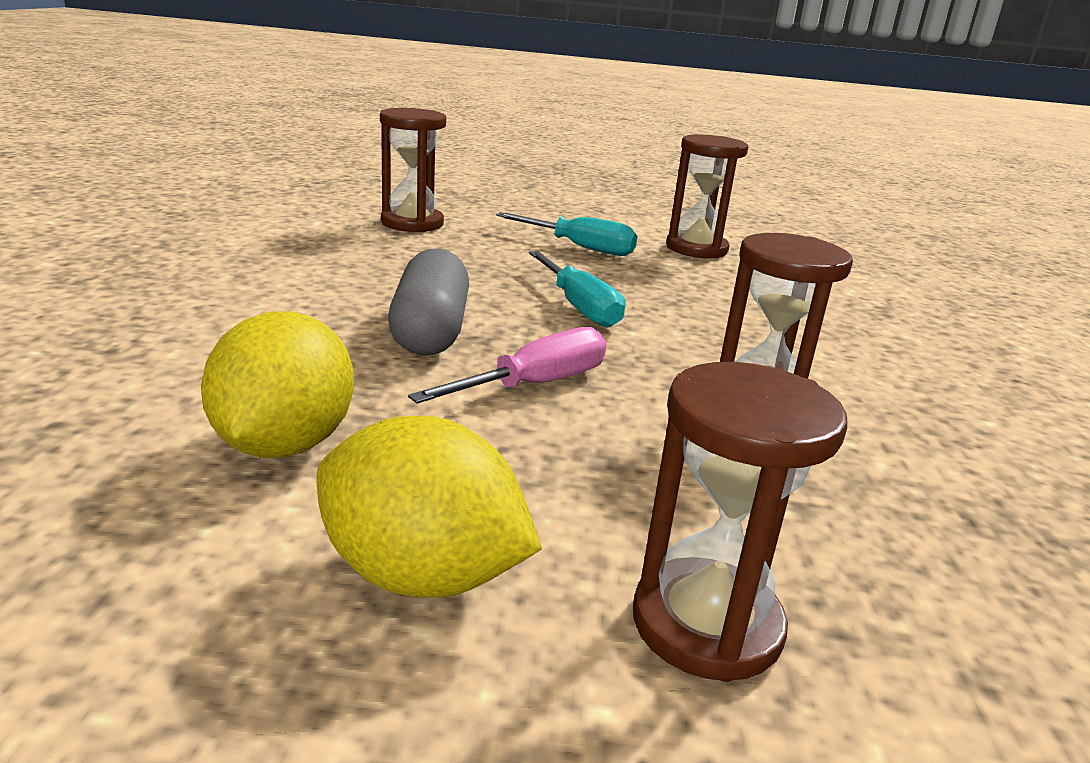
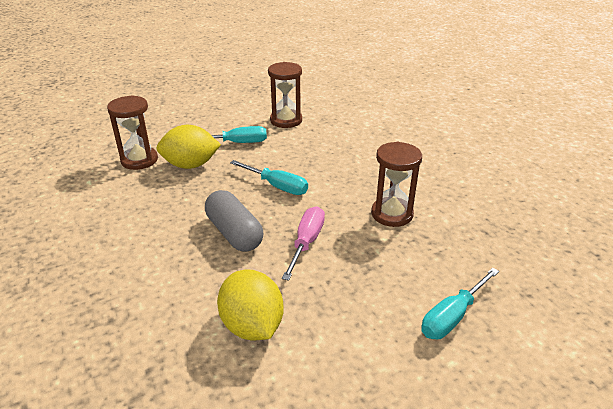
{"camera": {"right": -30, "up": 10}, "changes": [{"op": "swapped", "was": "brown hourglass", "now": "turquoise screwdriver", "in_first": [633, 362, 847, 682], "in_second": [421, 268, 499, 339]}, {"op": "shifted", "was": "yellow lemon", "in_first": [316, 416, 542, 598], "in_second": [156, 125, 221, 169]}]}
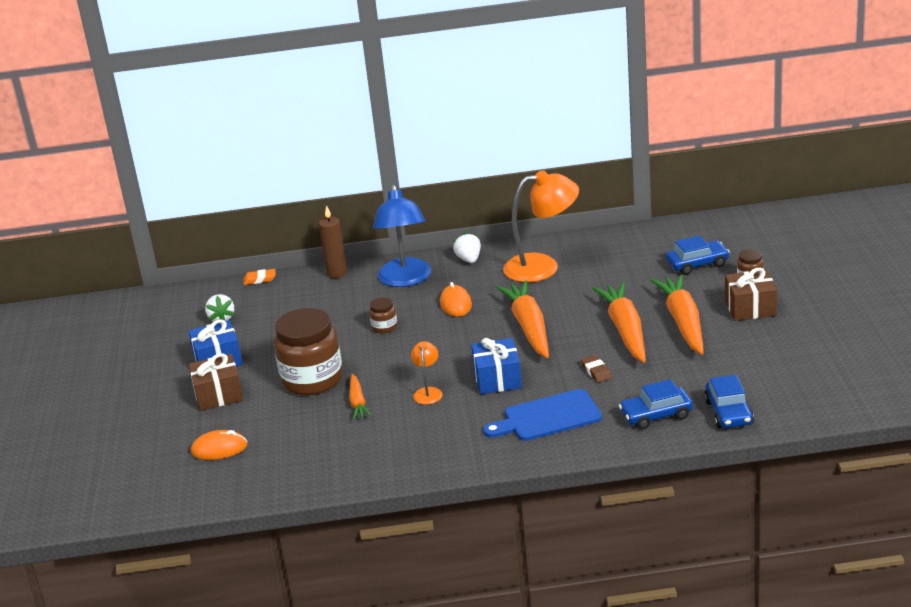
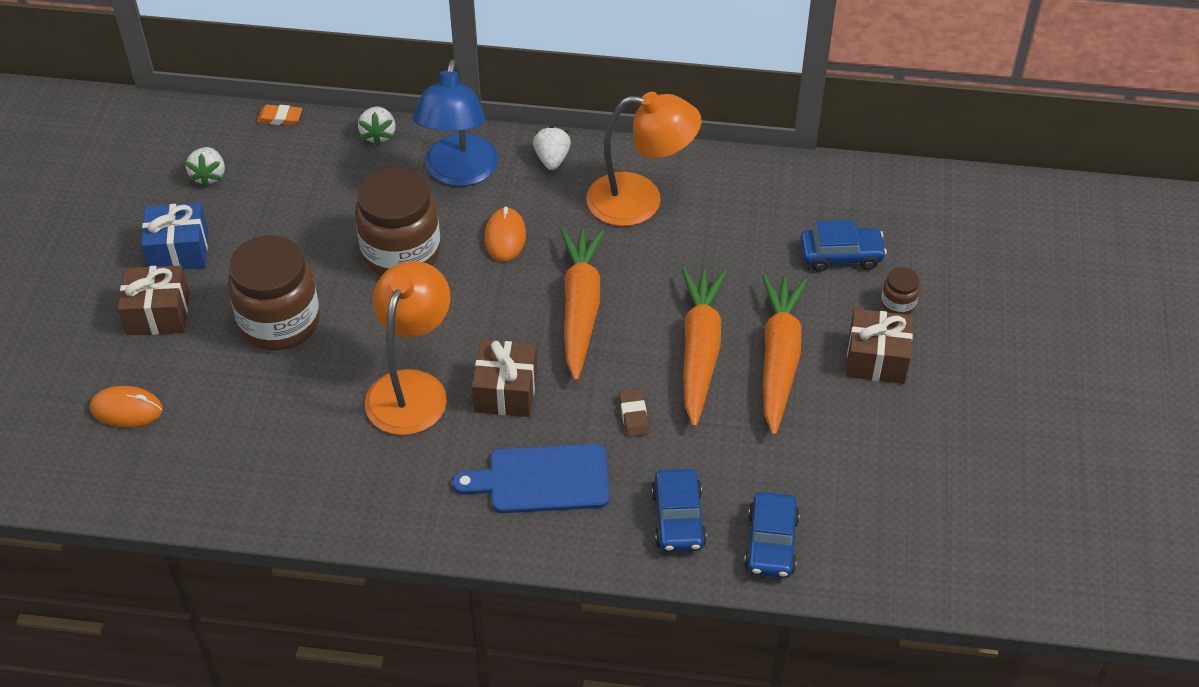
{"camera": {"right": 10, "up": 20}, "changes": [{"op": "swapped", "was": "brown candle", "now": "white strawberry", "in_first": [319, 205, 347, 278], "in_second": [358, 106, 396, 146]}, {"op": "scaled", "was": "brown jar", "in_first": [369, 297, 397, 333], "in_second": [355, 167, 441, 276], "ratio": 2.3}, {"op": "repainted", "was": "blue gift", "now": "brown gift", "in_first": [471, 338, 522, 394], "in_second": [472, 340, 538, 417]}, {"op": "scaled", "was": "orange lamp", "in_first": [411, 341, 443, 405], "in_second": [365, 261, 451, 435], "ratio": 2.1}, {"op": "gone", "was": "orange carrot", "in_first": [349, 374, 372, 420]}, {"op": "rotated", "was": "blue car", "in_first": [619, 379, 693, 430], "in_second": [651, 469, 707, 552], "clockwise": -90}]}
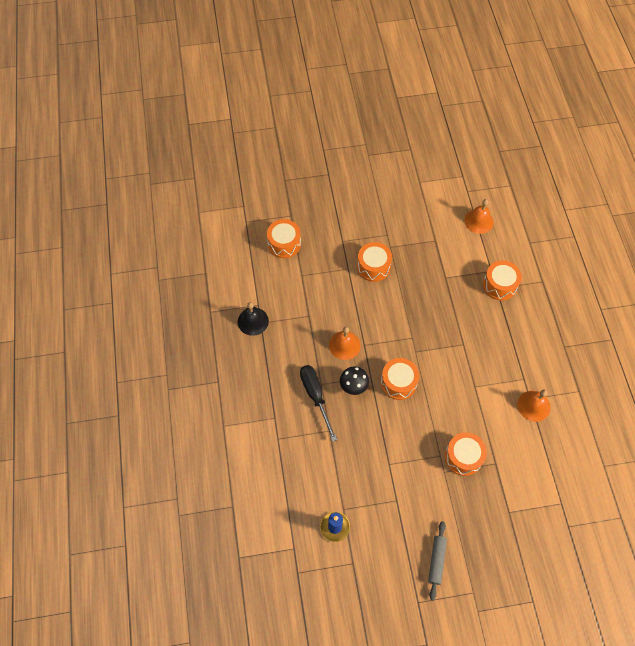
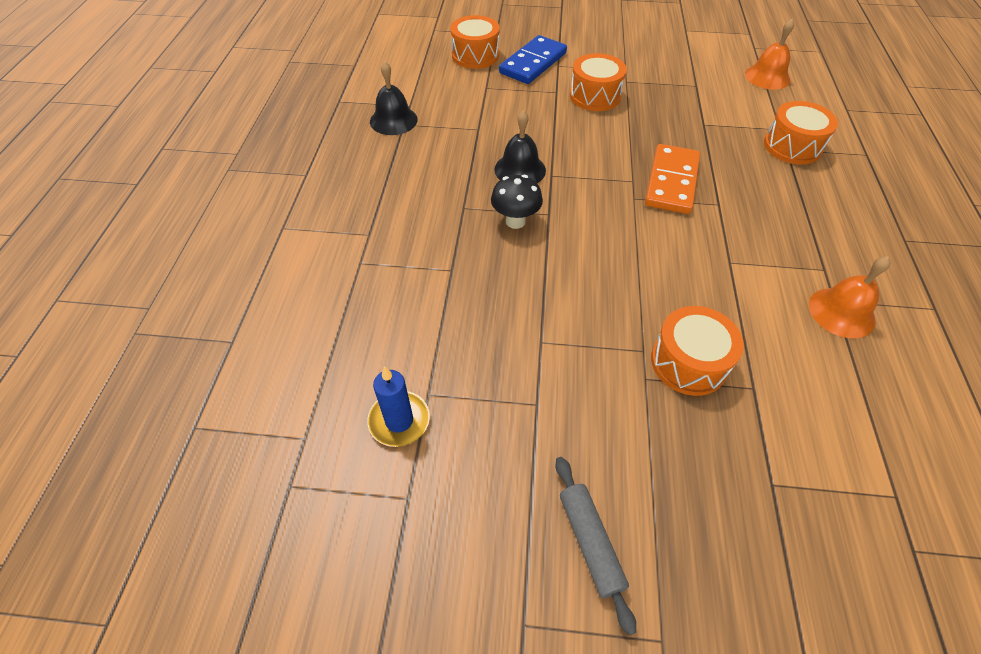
{"camera": {"right": 15, "up": -10}, "changes": [{"op": "repainted", "was": "orange bell", "now": "black bell", "in_first": [329, 327, 361, 360], "in_second": [494, 110, 546, 183]}, {"op": "gone", "was": "orange drum", "in_first": [381, 358, 419, 400]}, {"op": "gone", "was": "black screwdriver", "in_first": [300, 365, 337, 442]}, {"op": "rotated", "was": "grey rolling pin", "in_first": [428, 521, 447, 600], "in_second": [556, 457, 636, 635], "clockwise": -45}, {"op": "new", "now": "blue domino", "in_second": [499, 35, 567, 84]}, {"op": "new", "now": "orange domino", "in_second": [645, 144, 700, 214]}]}
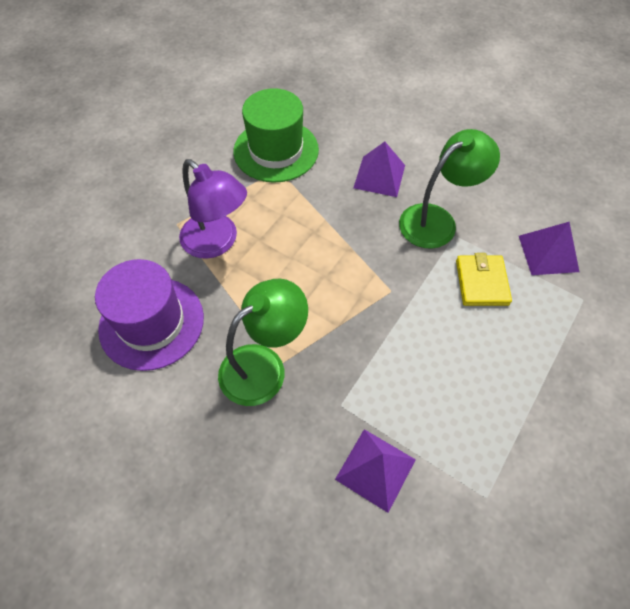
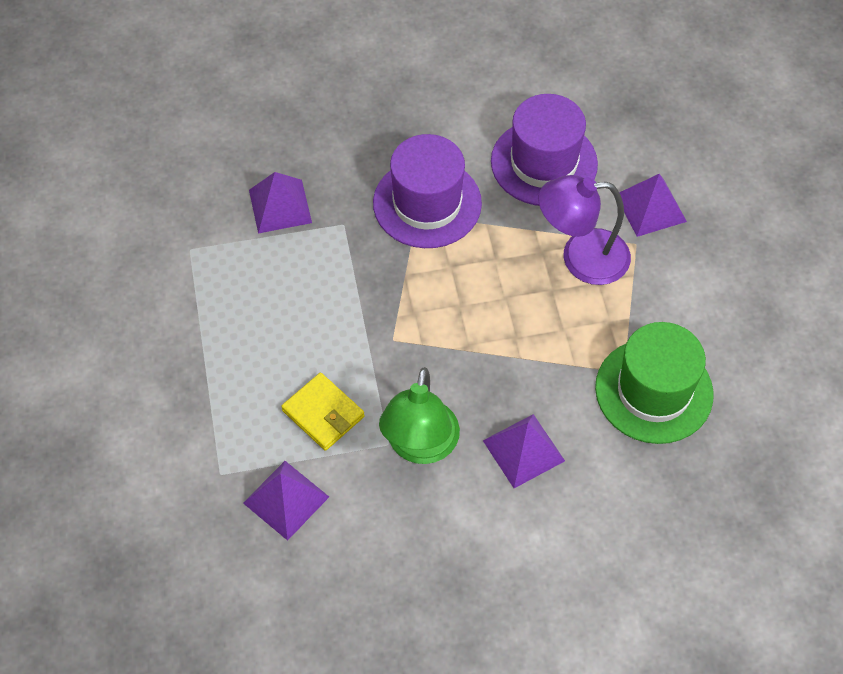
{"camera": {"right": 135, "up": 0}, "changes": [{"op": "swapped", "was": "green lamp", "now": "purple hat", "in_first": [218, 279, 308, 406], "in_second": [373, 134, 482, 248]}, {"op": "new", "now": "purple pyramid", "in_second": [619, 174, 687, 237]}]}
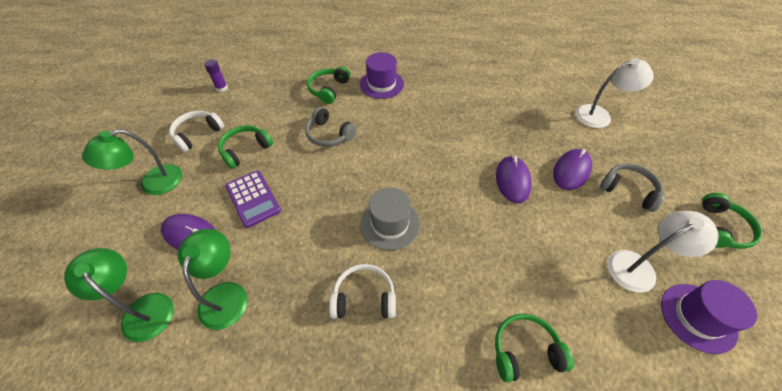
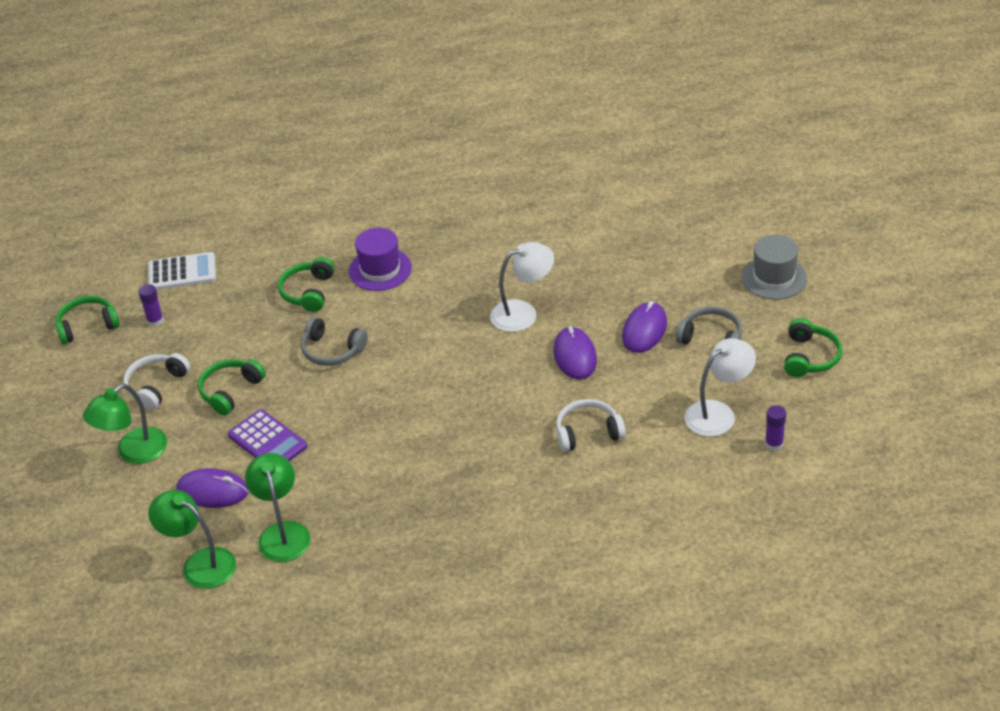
{"camera": {"right": -10, "up": -10}, "changes": [{"op": "shifted", "was": "white lamp", "in_first": [576, 58, 654, 128], "in_second": [490, 242, 554, 332]}, {"op": "shifted", "was": "grey hat", "in_first": [360, 187, 420, 250], "in_second": [741, 235, 807, 300]}, {"op": "shifted", "was": "white headphones", "in_first": [329, 264, 396, 319], "in_second": [556, 399, 626, 452]}, {"op": "swapped", "was": "purple hat", "now": "purple glue stick", "in_first": [661, 280, 757, 354], "in_second": [765, 405, 786, 451]}, {"op": "shifted", "was": "green headphones", "in_first": [495, 314, 574, 382], "in_second": [55, 296, 120, 344]}, {"op": "new", "now": "white calculator", "in_second": [148, 252, 216, 290]}]}
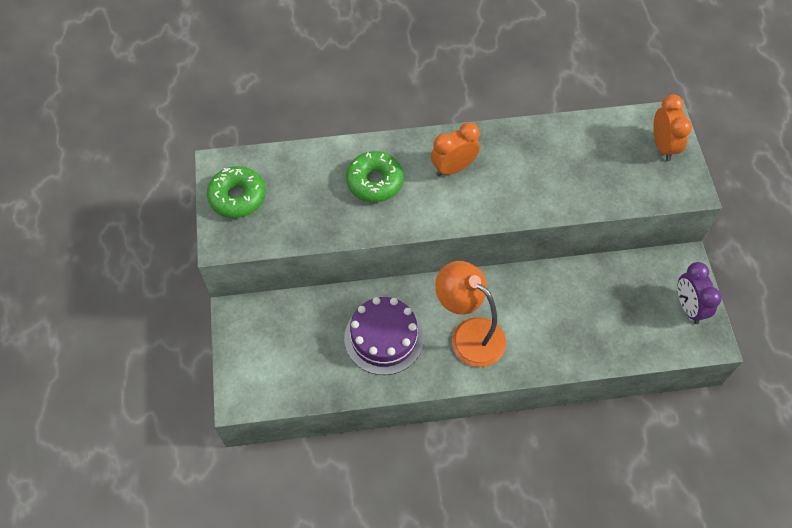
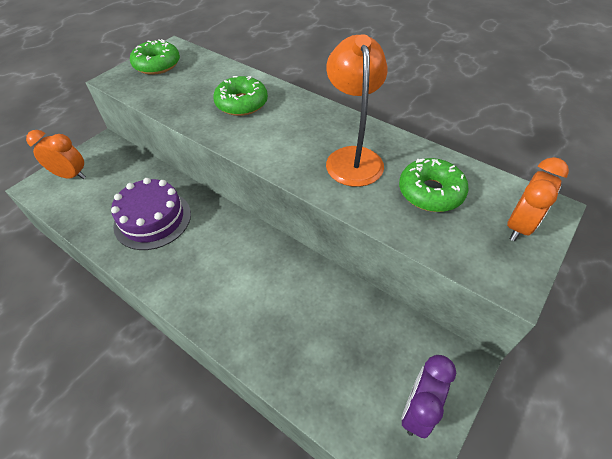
{"camera": {"right": 45, "up": -10}, "changes": [{"op": "shifted", "was": "orange clock", "in_first": [431, 122, 480, 177], "in_second": [26, 130, 86, 179]}, {"op": "shifted", "was": "orange lamp", "in_first": [435, 261, 506, 367], "in_second": [326, 34, 388, 187]}, {"op": "new", "now": "green donut", "in_second": [399, 158, 469, 212]}]}
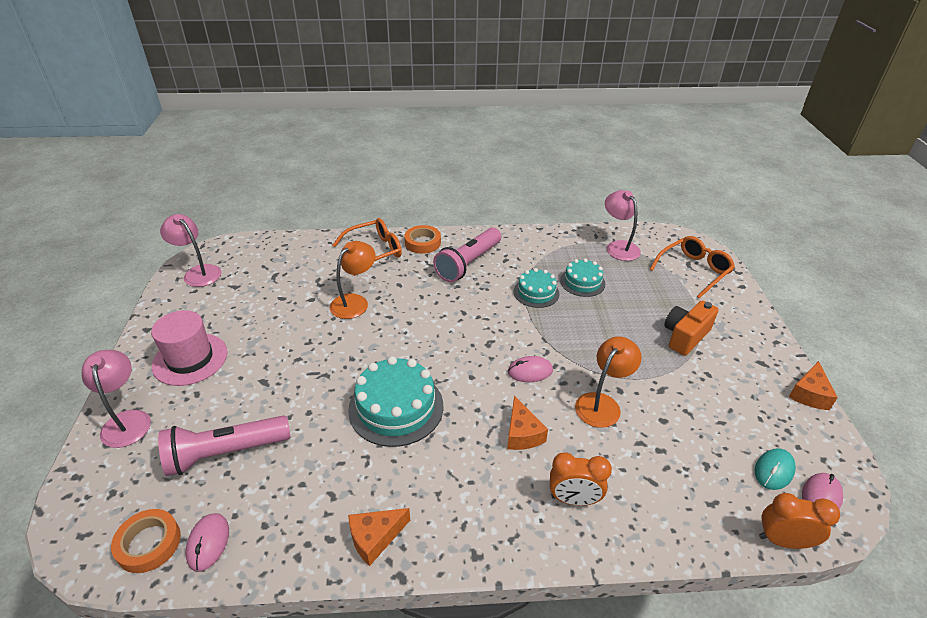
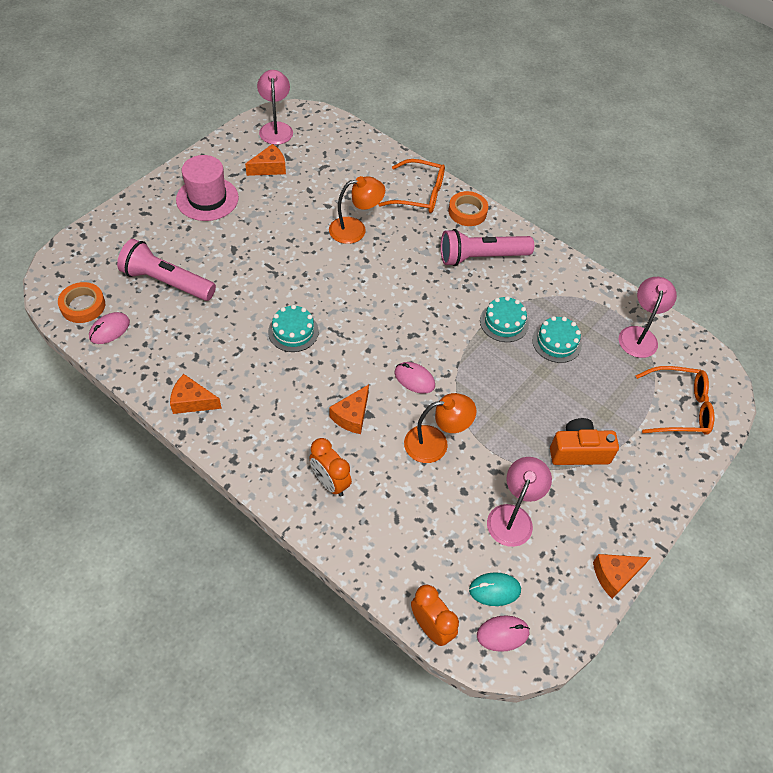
{"camera": {"right": 40, "up": 15}, "changes": [{"op": "shifted", "was": "pink lamp", "in_first": [82, 350, 151, 448], "in_second": [487, 457, 552, 547]}, {"op": "scaled", "was": "turquoise cake", "in_first": [348, 356, 444, 447], "in_second": [268, 305, 319, 352], "ratio": 0.59}, {"op": "new", "now": "orange cheese", "in_second": [245, 144, 286, 176]}]}
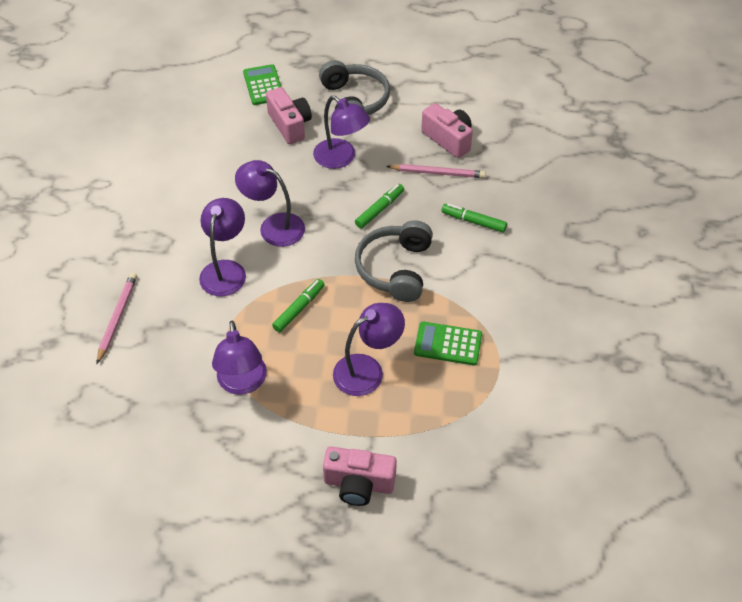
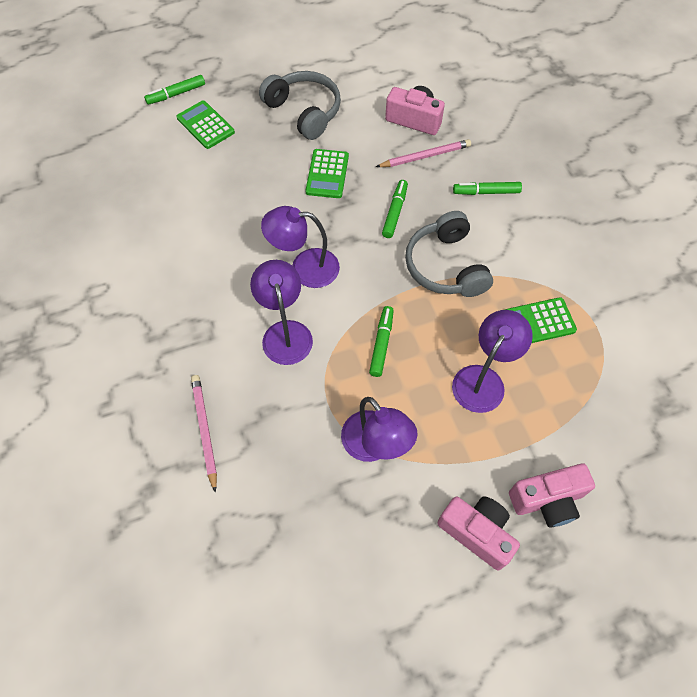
{"camera": {"right": -25, "up": 10}, "changes": [{"op": "shifted", "was": "pink camera", "in_first": [266, 87, 312, 144], "in_second": [437, 496, 520, 571]}, {"op": "swapped", "was": "purple lamp", "now": "green calculator", "in_first": [313, 96, 370, 169], "in_second": [305, 149, 349, 198]}, {"op": "new", "now": "green marker", "in_second": [144, 75, 205, 105]}]}
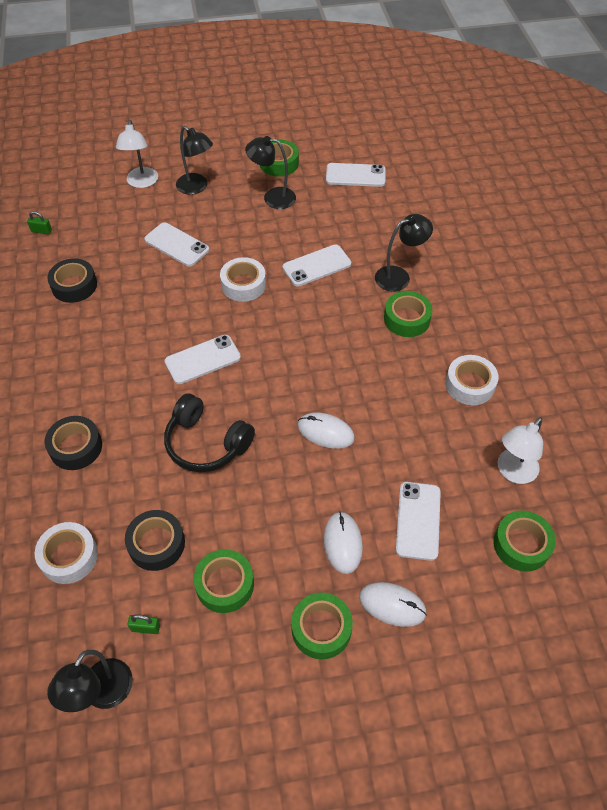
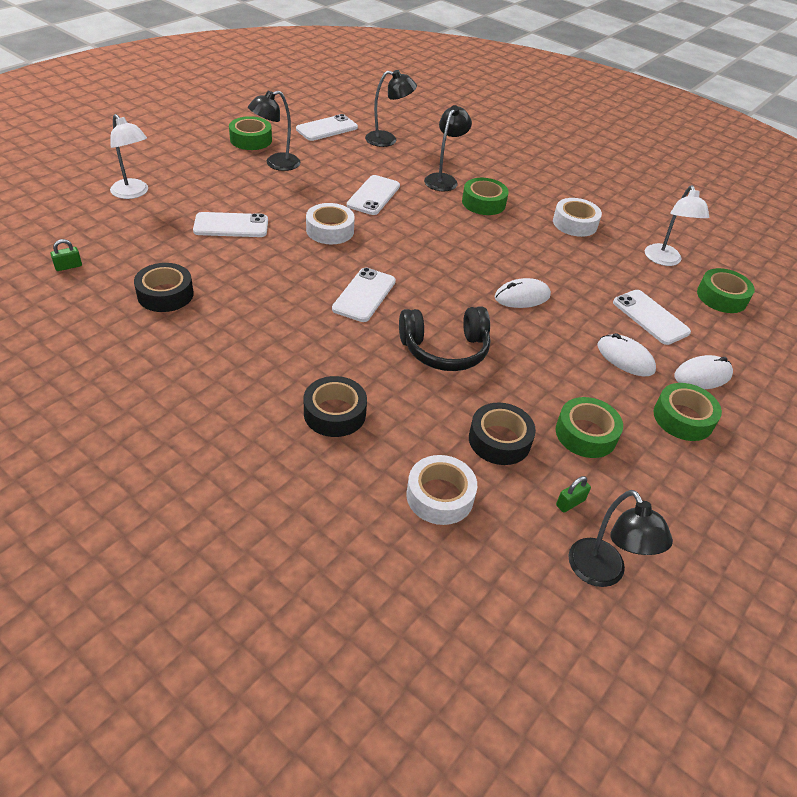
{"camera": {"right": -45, "up": -10}, "changes": [{"op": "shifted", "was": "black lamp", "in_first": [176, 126, 213, 195], "in_second": [365, 70, 417, 147]}]}
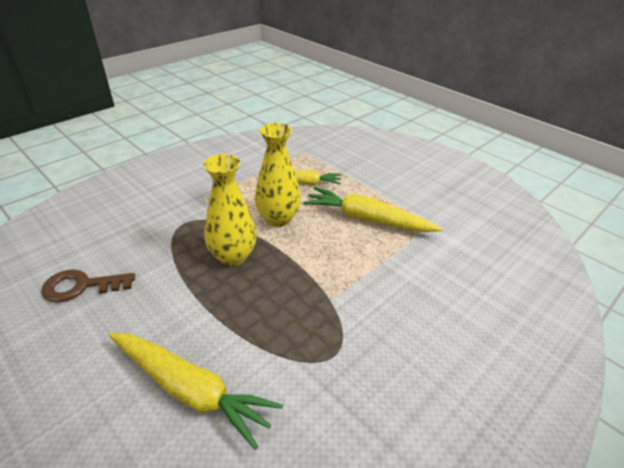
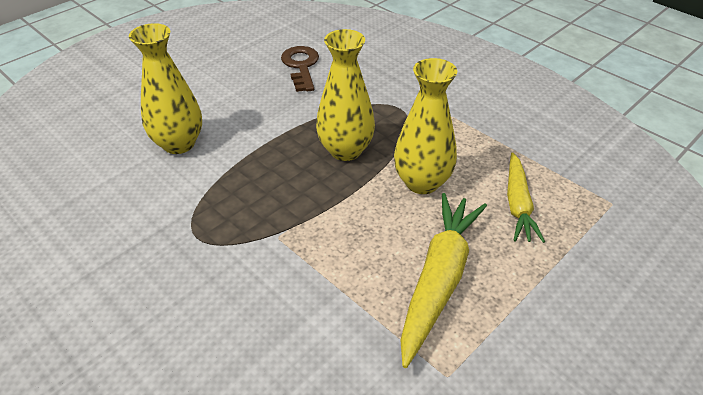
{"camera": {"right": 90, "up": 5}, "changes": [{"op": "swapped", "was": "yellow carrot", "now": "yellow vase", "in_first": [109, 333, 283, 450], "in_second": [129, 23, 202, 154]}]}
